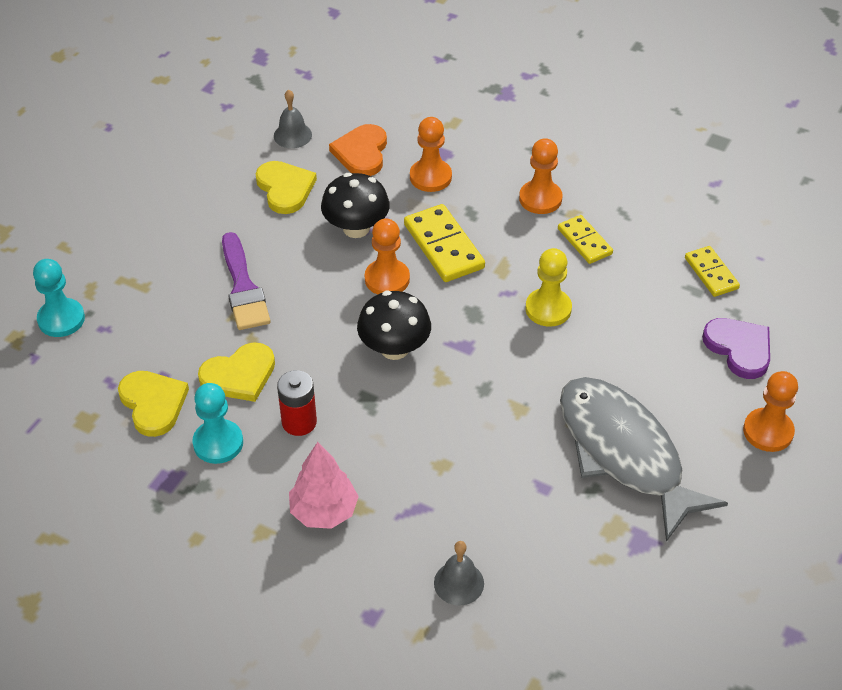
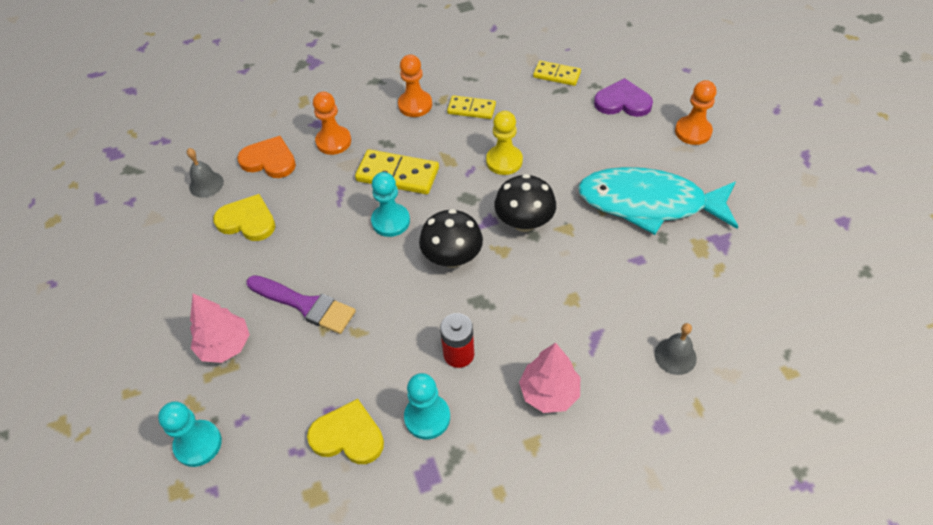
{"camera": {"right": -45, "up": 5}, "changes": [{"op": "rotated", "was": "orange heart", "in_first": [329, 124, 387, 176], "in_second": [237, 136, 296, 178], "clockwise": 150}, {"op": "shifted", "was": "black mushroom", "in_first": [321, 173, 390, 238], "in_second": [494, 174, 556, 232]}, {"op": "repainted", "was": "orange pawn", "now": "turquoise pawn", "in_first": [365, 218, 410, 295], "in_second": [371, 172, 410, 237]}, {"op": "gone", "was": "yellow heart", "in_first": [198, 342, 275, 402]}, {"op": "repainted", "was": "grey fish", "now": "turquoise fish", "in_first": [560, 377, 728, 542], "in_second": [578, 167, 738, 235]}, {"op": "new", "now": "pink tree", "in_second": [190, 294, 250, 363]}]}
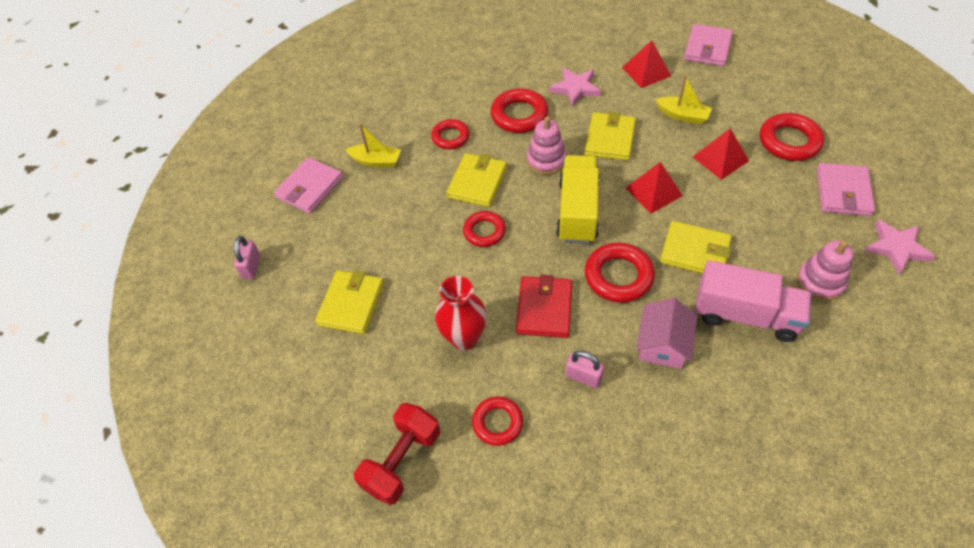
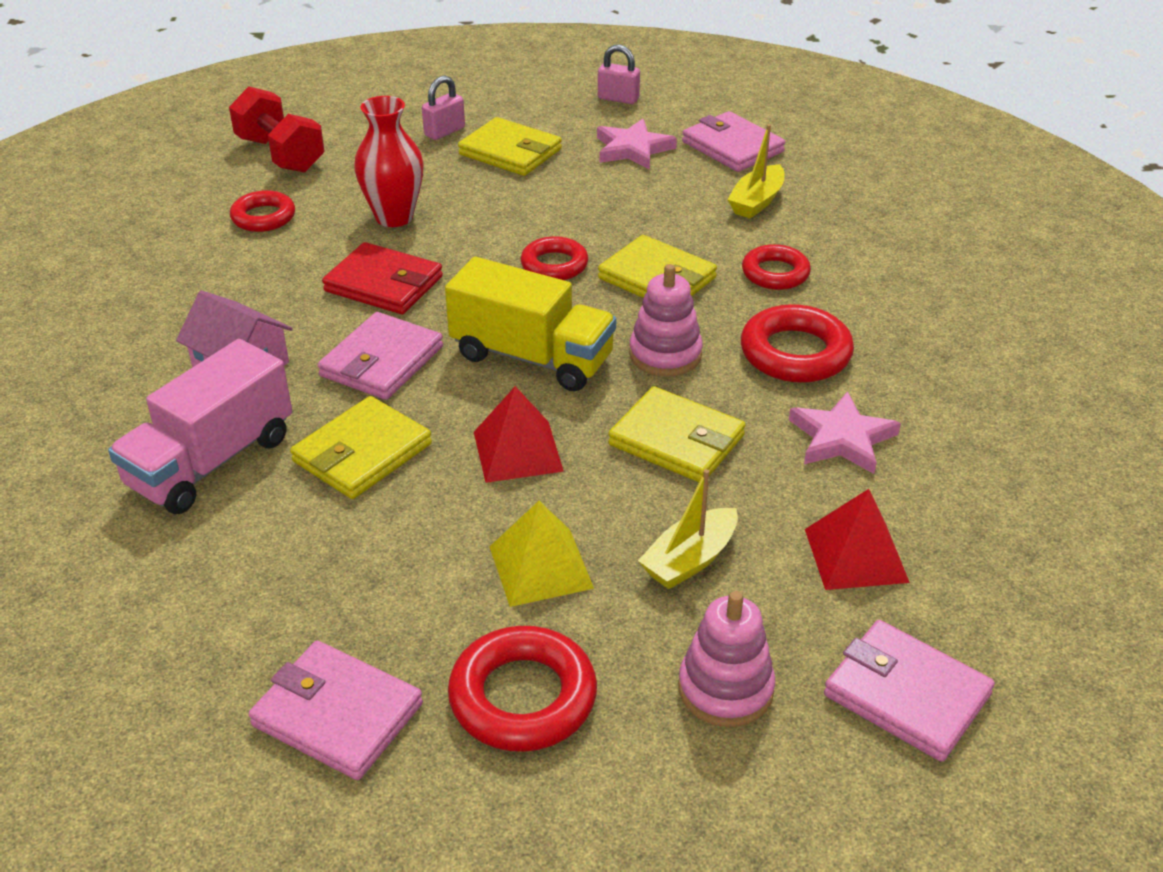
{"camera": {"right": 105, "up": -15}, "changes": [{"op": "repainted", "was": "red pyramid", "now": "yellow pyramid", "in_first": [693, 128, 749, 180], "in_second": [490, 501, 594, 607]}, {"op": "shifted", "was": "pink star", "in_first": [864, 220, 936, 275], "in_second": [597, 119, 677, 170]}, {"op": "shifted", "was": "pink stacking toy", "in_first": [797, 240, 854, 301], "in_second": [678, 591, 775, 727]}, {"op": "swapped", "was": "red ring", "now": "pink wallet", "in_first": [585, 242, 655, 303], "in_second": [318, 312, 443, 400]}, {"op": "shifted", "was": "pink padlock", "in_first": [565, 351, 604, 388], "in_second": [422, 76, 465, 140]}]}
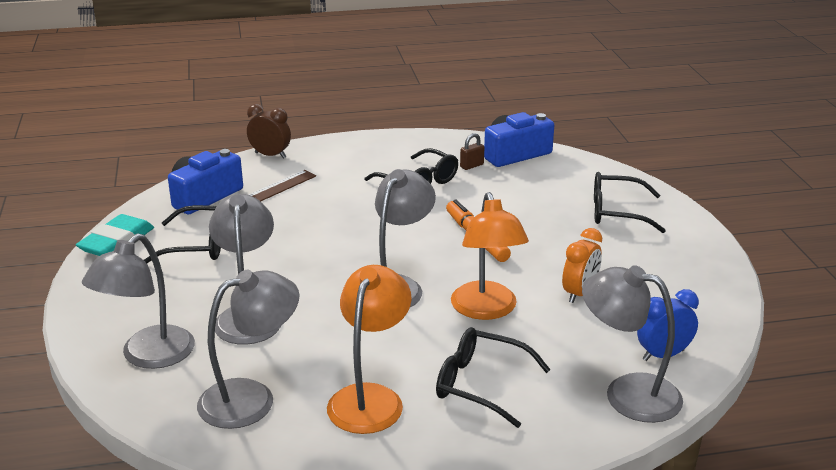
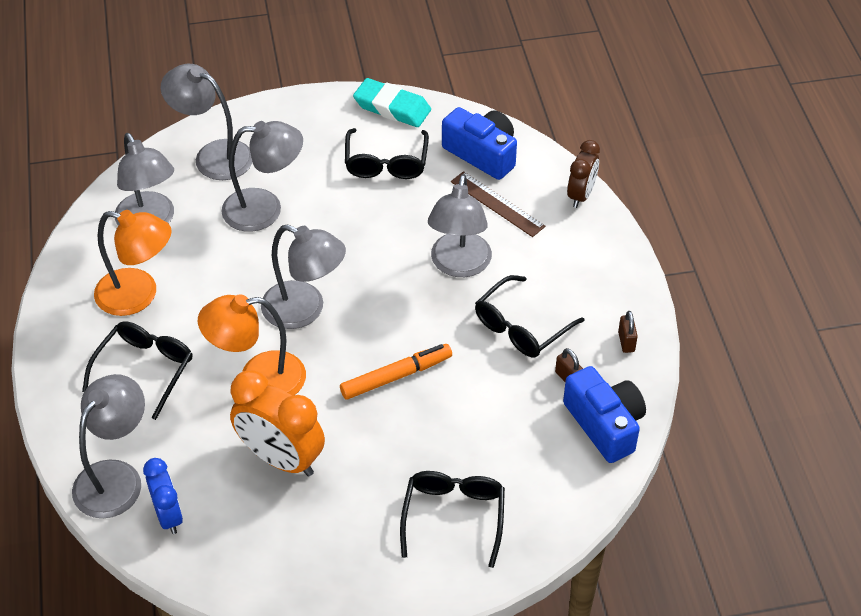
{"camera": {"right": 90, "up": 20}, "changes": [{"op": "scaled", "was": "orange clock", "in_first": [562, 228, 602, 303], "in_second": [230, 370, 325, 476], "ratio": 1.66}, {"op": "new", "now": "grey lamp", "in_second": [428, 174, 492, 277]}, {"op": "new", "now": "brown padlock", "in_second": [618, 311, 638, 353]}]}
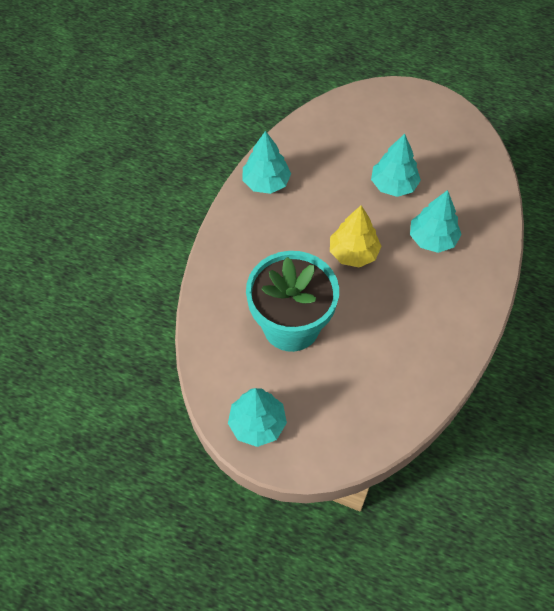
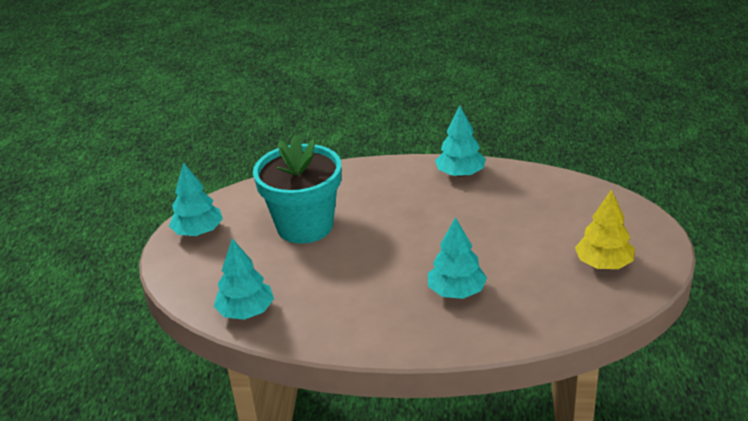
{"camera": {"right": 75, "up": -25}, "changes": [{"op": "shifted", "was": "turquoise tree", "in_first": [371, 134, 421, 197], "in_second": [214, 238, 274, 320]}, {"op": "shifted", "was": "yellow tree", "in_first": [330, 206, 381, 267], "in_second": [575, 189, 635, 269]}]}
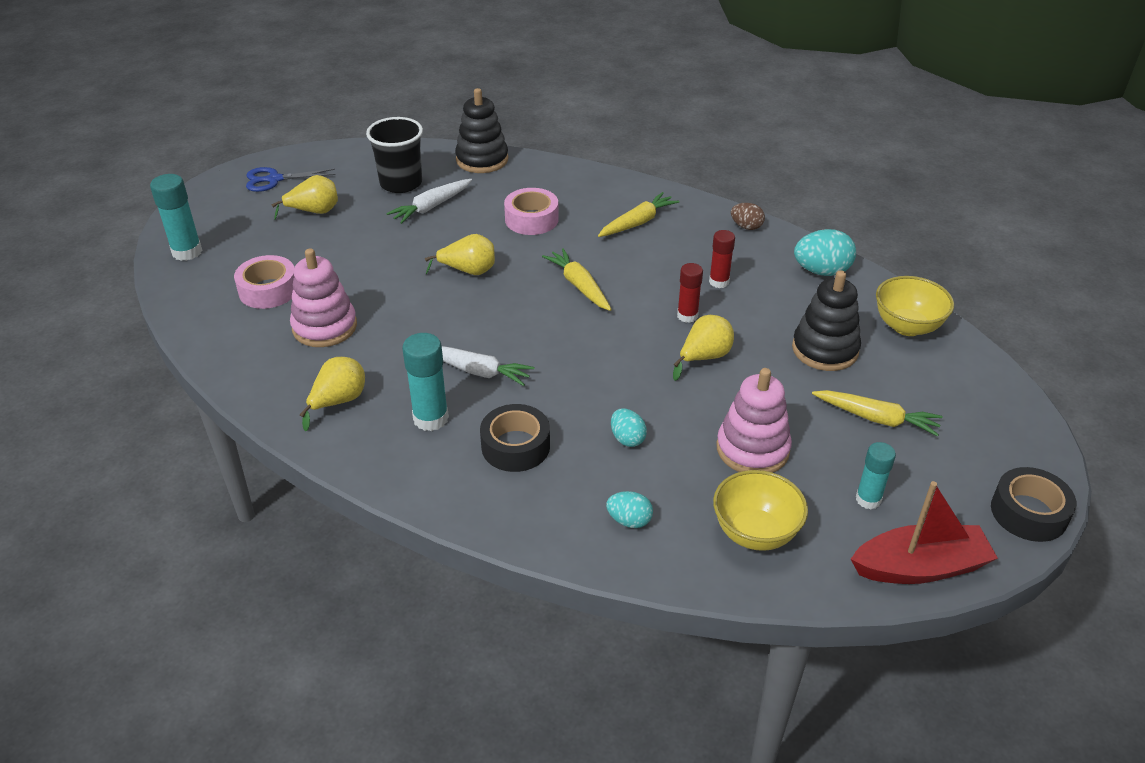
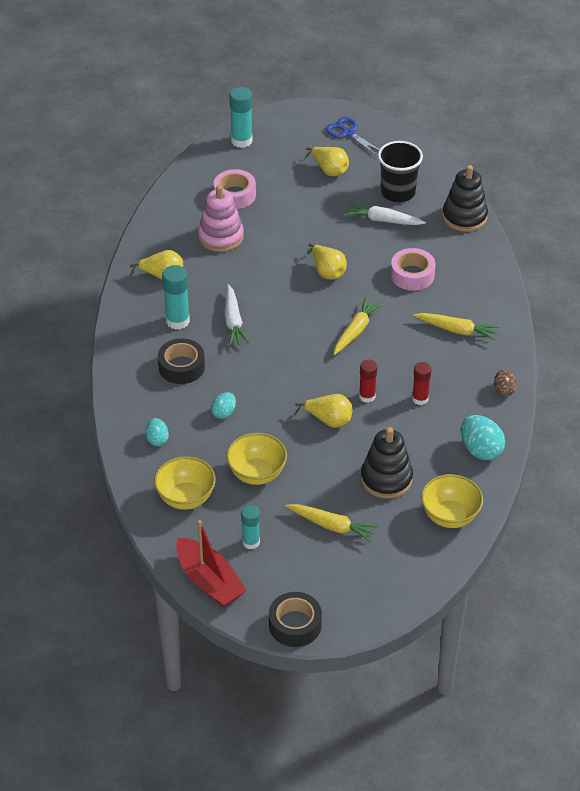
{"camera": {"right": 60, "up": 5}, "changes": [{"op": "swapped", "was": "pink stacking toy", "now": "yellow bowl", "in_first": [716, 368, 792, 473], "in_second": [226, 433, 287, 485]}, {"op": "rotated", "was": "yellow carrot", "in_first": [812, 390, 943, 437], "in_second": [286, 504, 378, 542], "clockwise": -60}]}
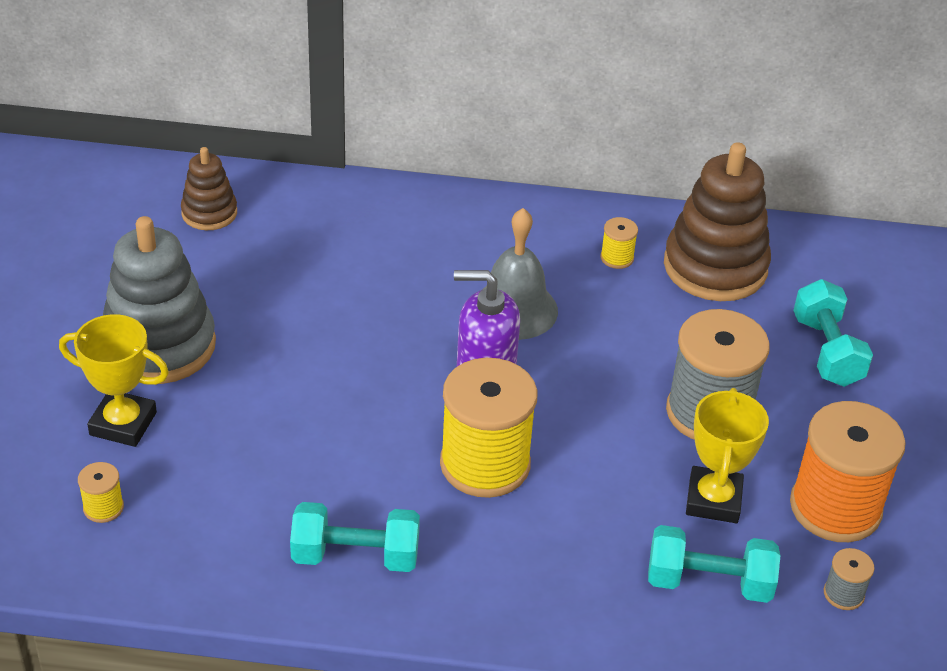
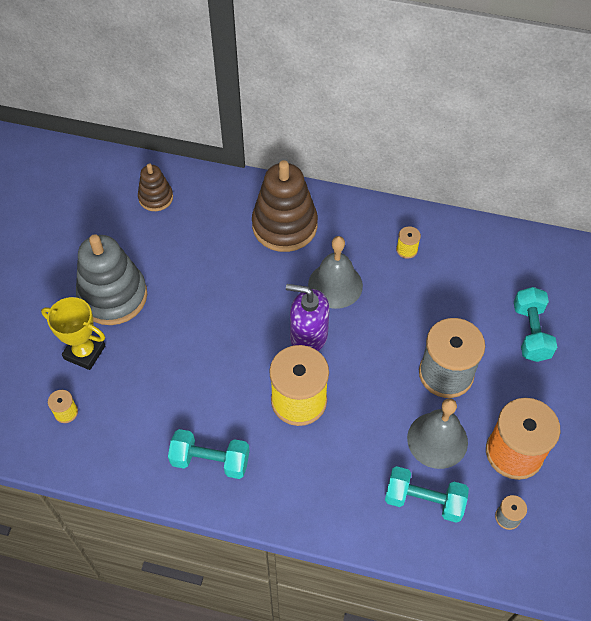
{"camera": {"right": 10, "up": 15}, "changes": [{"op": "shifted", "was": "brown stacking toy", "in_first": [664, 142, 771, 301], "in_second": [252, 160, 318, 252]}, {"op": "swapped", "was": "yellow trophy", "now": "grey bell", "in_first": [686, 388, 769, 523], "in_second": [407, 398, 468, 469]}]}
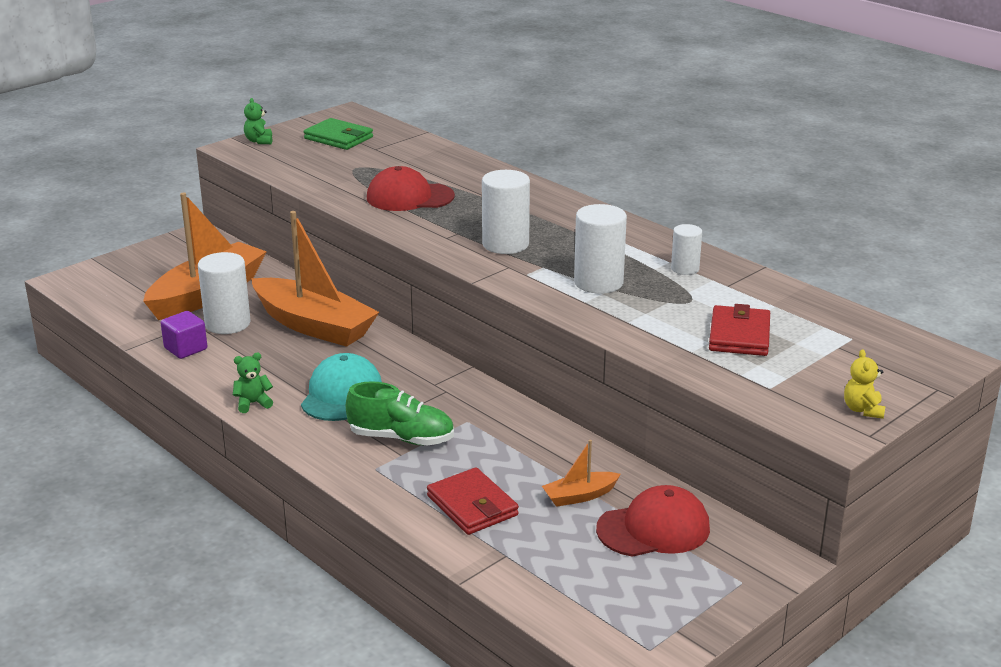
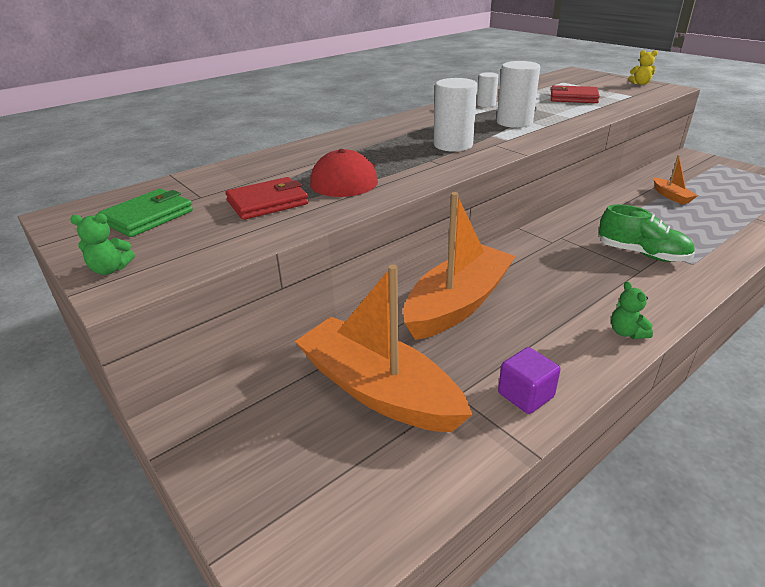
{"camera": {"right": -85, "up": 5}, "changes": [{"op": "gone", "was": "white cylinder", "in_first": [198, 252, 251, 334]}, {"op": "gone", "was": "turquoise cap", "in_first": [301, 353, 382, 421]}, {"op": "rotated", "was": "green shoe", "in_first": [346, 381, 454, 446], "in_second": [599, 204, 695, 262], "clockwise": 105}, {"op": "shifted", "was": "red wallet", "in_first": [427, 467, 519, 535], "in_second": [226, 177, 308, 220]}, {"op": "gone", "was": "red cap", "in_first": [596, 485, 710, 557]}]}
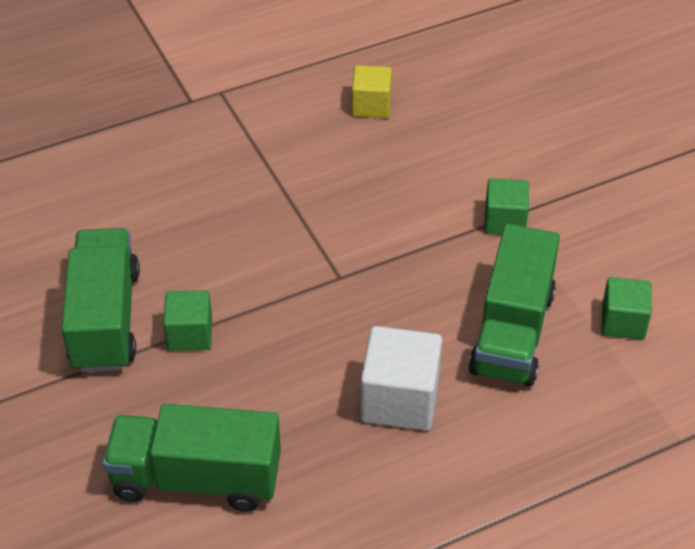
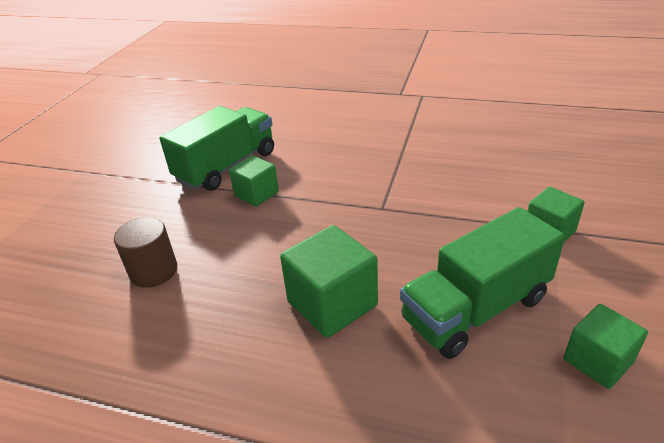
{"camera": {"right": 45, "up": -10}, "changes": [{"op": "gone", "was": "yellow cube", "in_first": [352, 65, 392, 118]}, {"op": "repainted", "was": "white cube", "now": "green cube", "in_first": [360, 326, 442, 431], "in_second": [280, 225, 378, 338]}, {"op": "swapped", "was": "green truck", "now": "brown cylinder", "in_first": [103, 404, 281, 512], "in_second": [114, 217, 177, 288]}]}
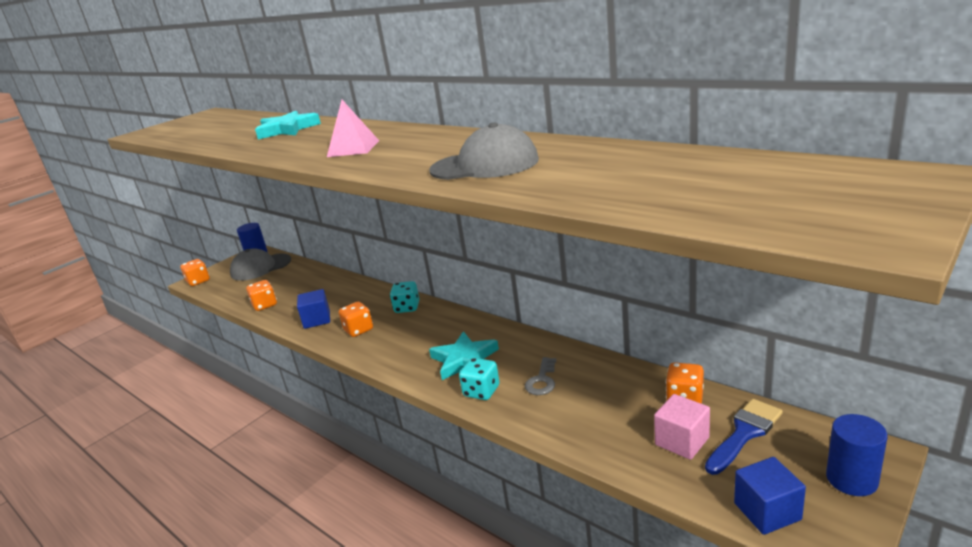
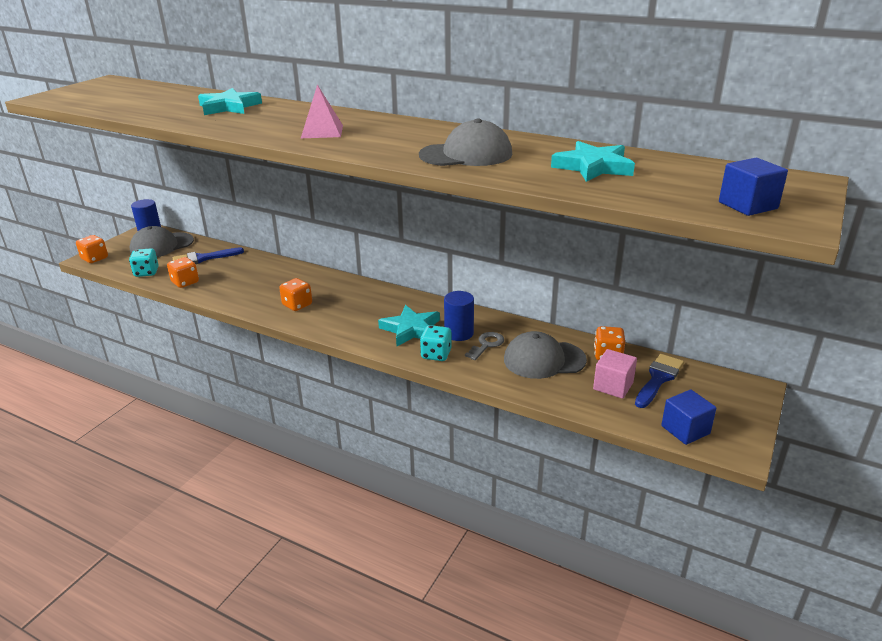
{"camera": {"right": -15, "up": 5}, "changes": [{"op": "shifted", "was": "turquoise dice", "in_first": [390, 281, 419, 313], "in_second": [129, 248, 159, 277]}, {"op": "shifted", "was": "blue cube", "in_first": [297, 289, 330, 329], "in_second": [719, 158, 788, 216]}, {"op": "rotated", "was": "grey key", "in_first": [525, 357, 556, 395], "in_second": [465, 332, 504, 360], "clockwise": -150}, {"op": "shifted", "was": "blue cylinder", "in_first": [826, 414, 888, 496], "in_second": [444, 291, 474, 341]}, {"op": "new", "now": "turquoise star", "in_second": [551, 141, 635, 182]}, {"op": "new", "now": "blue brush", "in_second": [173, 247, 244, 264]}, {"op": "new", "now": "grey cap", "in_second": [504, 331, 587, 379]}]}
